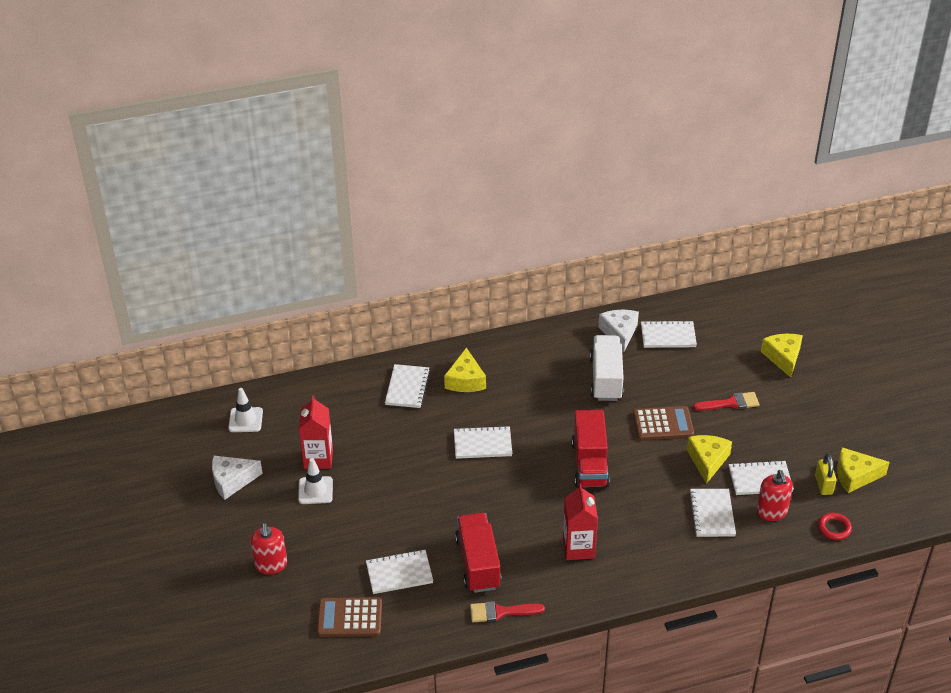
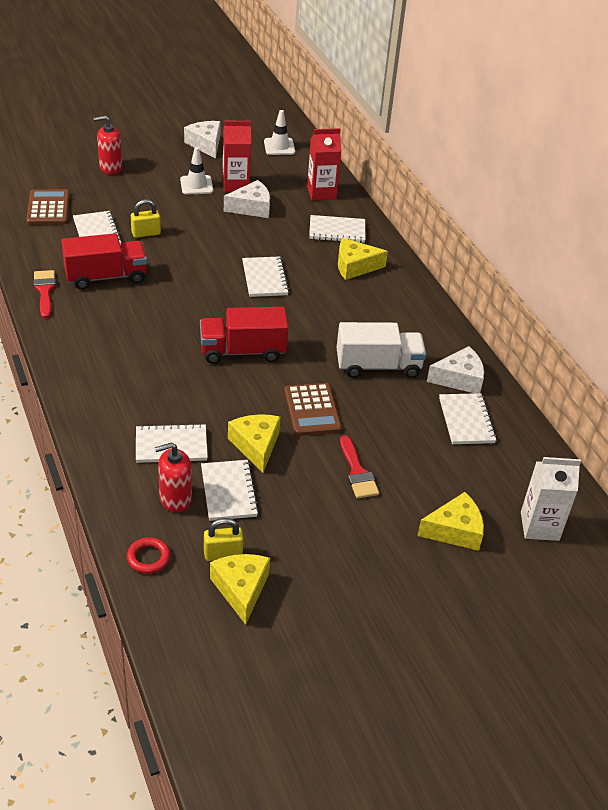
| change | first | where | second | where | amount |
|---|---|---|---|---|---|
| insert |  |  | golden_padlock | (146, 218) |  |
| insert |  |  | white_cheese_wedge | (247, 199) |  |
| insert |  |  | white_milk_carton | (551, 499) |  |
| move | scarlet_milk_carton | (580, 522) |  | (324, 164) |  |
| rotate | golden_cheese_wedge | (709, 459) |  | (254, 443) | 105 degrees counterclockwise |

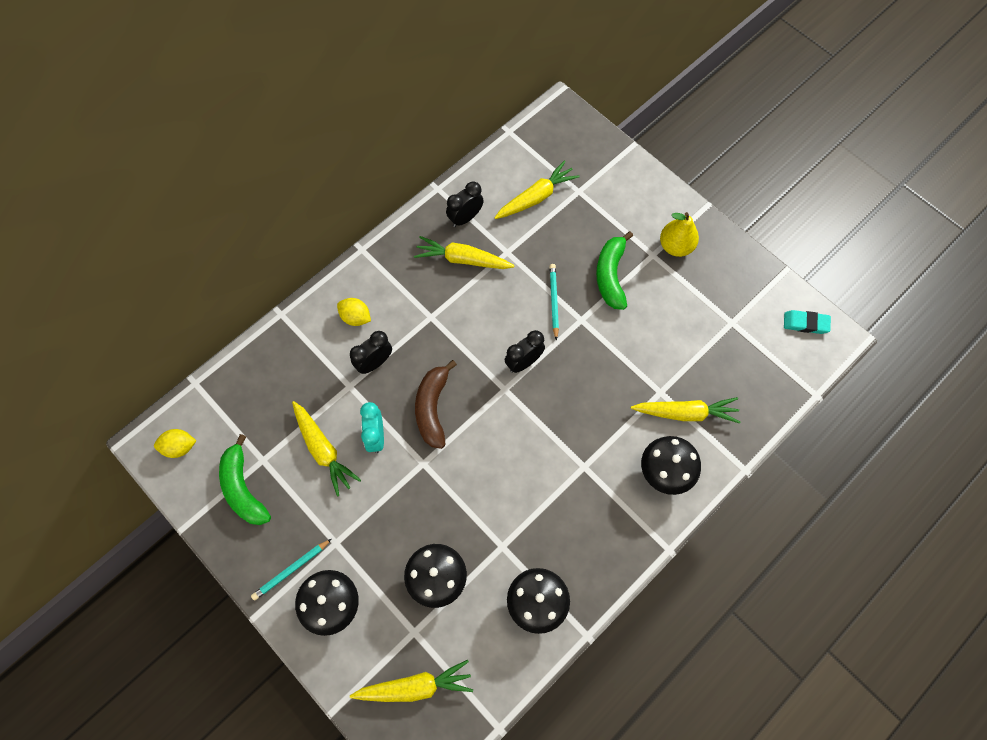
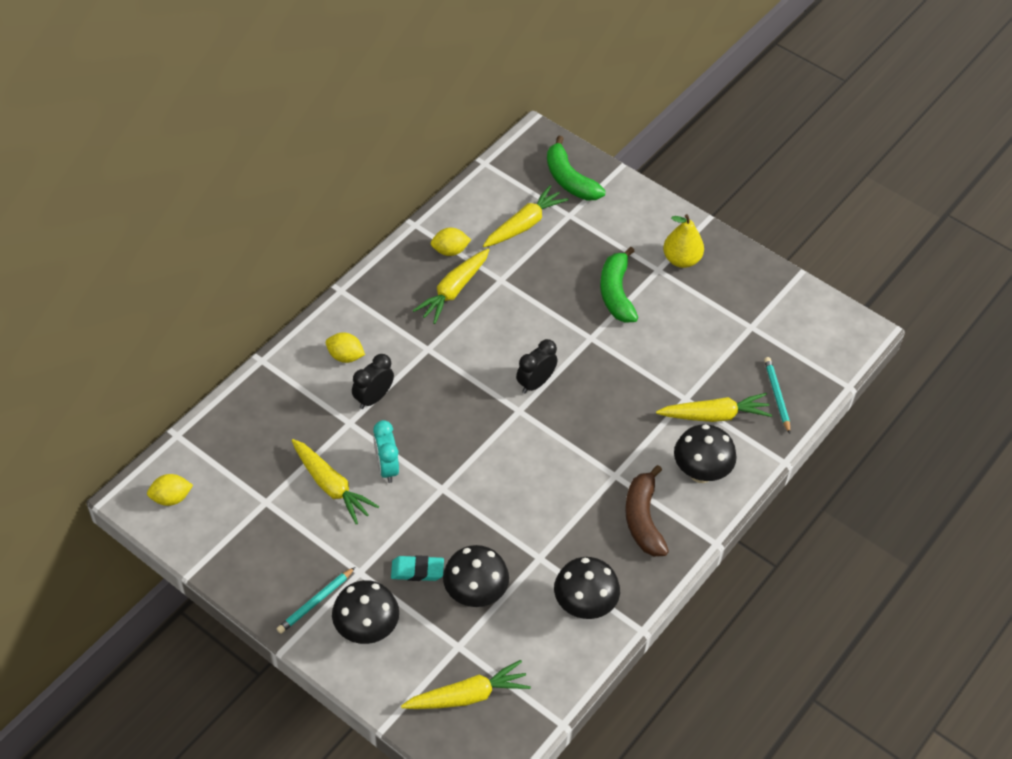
| change | first | where | second | where | amount |
|---|---|---|---|---|---|
| move | green_banana | (245, 479) |  | (576, 168) |  |
| move | dark_brown_banana | (436, 404) |  | (647, 510) |  |
| move | aqua_pencil | (554, 302) |  | (777, 395) |  |
| move | aqua_eraser | (807, 322) |  | (417, 568) |  |
| replace | black_bedside_clock | (465, 204) | golden_citrus_fruit | (451, 242) |  |
| rotate | golden_carrot | (464, 252) |  | (451, 286) | 60 degrees counterclockwise |

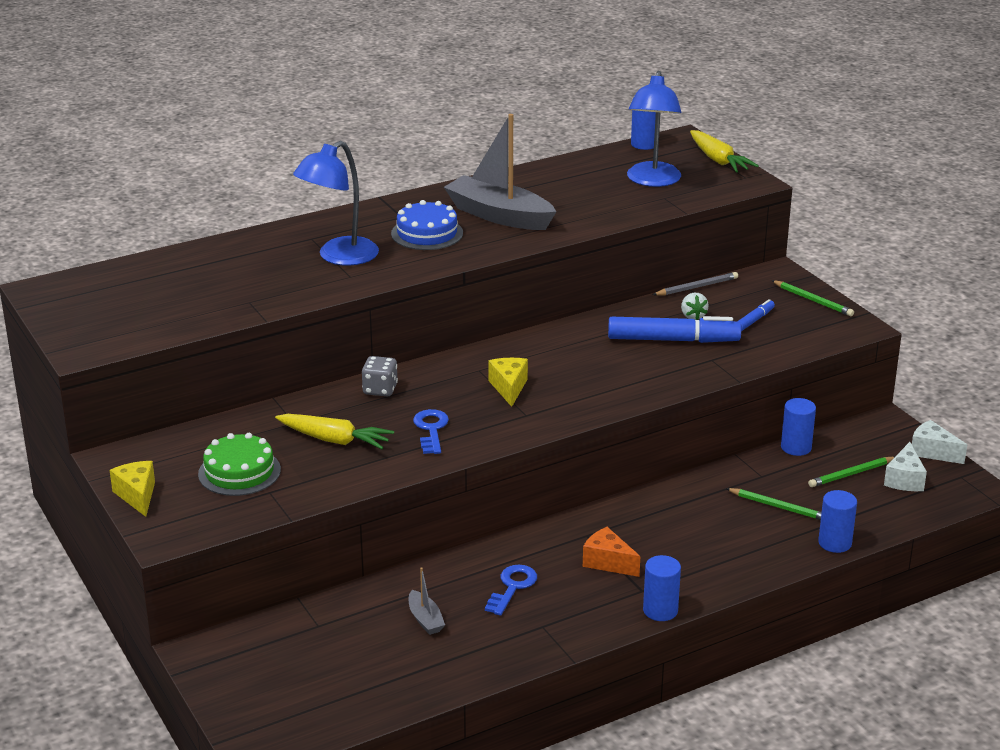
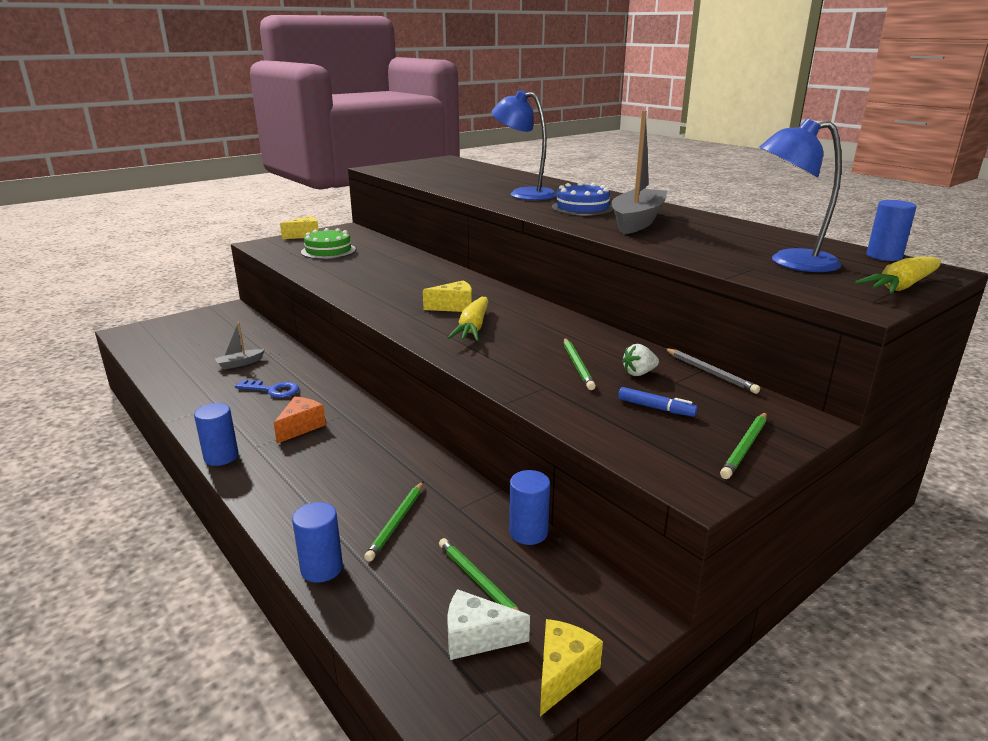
| change | first | where | second | where | amount |
|---|---|---|---|---|---|
| delete | gray_die | (380, 376) |  |  |  |
| delete | royal_blue_latchkey | (431, 431) |  |  |  |
| move | golden_carrot | (334, 431) |  | (468, 319) |  |
| replace | royal_blue_marker | (674, 329) | green_pencil | (580, 364) |  |
| recolor | white_cheese_wedge | (939, 442) | golden_cheese_wedge | (571, 667) |  |

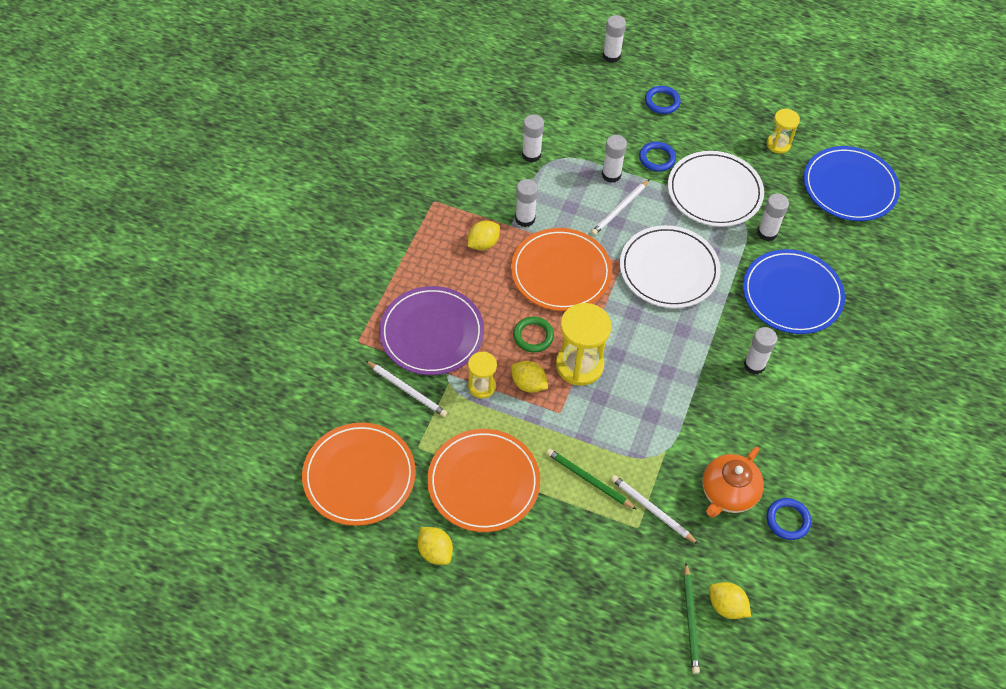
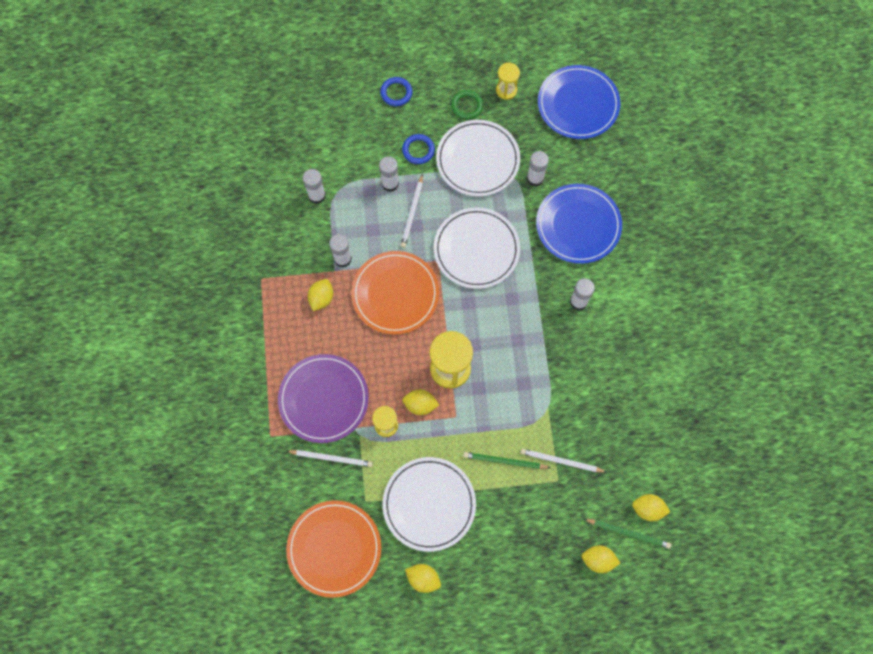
| change | first | where | second | where | amount |
|---|---|---|---|---|---|
| delete | white_stick_of_glue | (614, 39) |  |  |  |
| delete | orange_china_teapot | (733, 482) |  |  |  |
| delete | royal_blue_ring | (788, 519) |  |  |  |
| insert |  |  | golden_citrus_fruit | (601, 559) |  |
| move | green_ring | (533, 335) |  | (467, 105) |  |
| recolor | orange_plate | (483, 480) | white_plate | (429, 504) |  |
| rotate | green_pencil | (692, 618) |  | (627, 534) | 45 degrees counterclockwise |

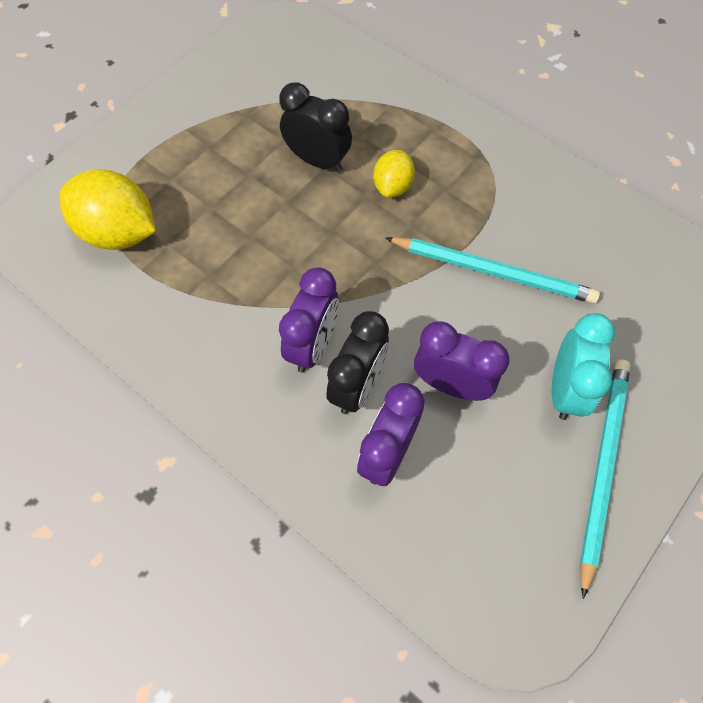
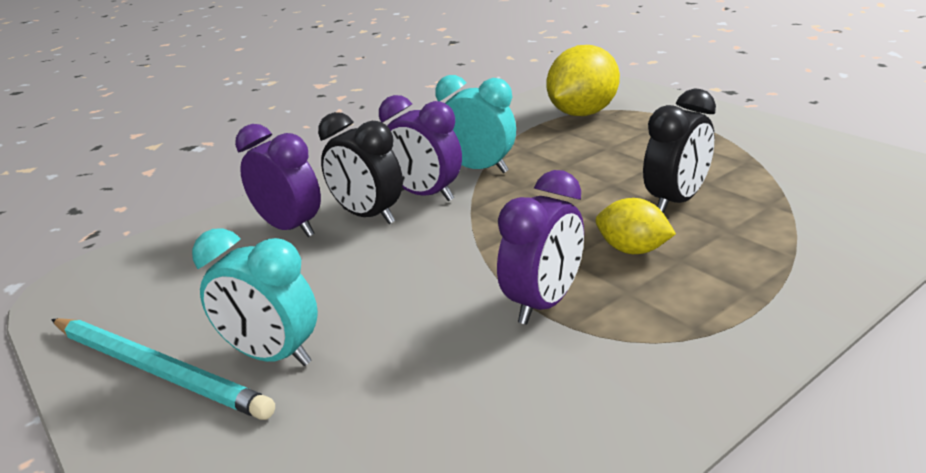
| change | first | where | second | where | amount |
|---|---|---|---|---|---|
| delete | aqua_pencil | (492, 270) |  |  |  |
| insert |  |  | aqua_bedside_clock | (475, 124) |  |
| move | violet_bedside_clock | (462, 361) |  | (540, 247) |  |

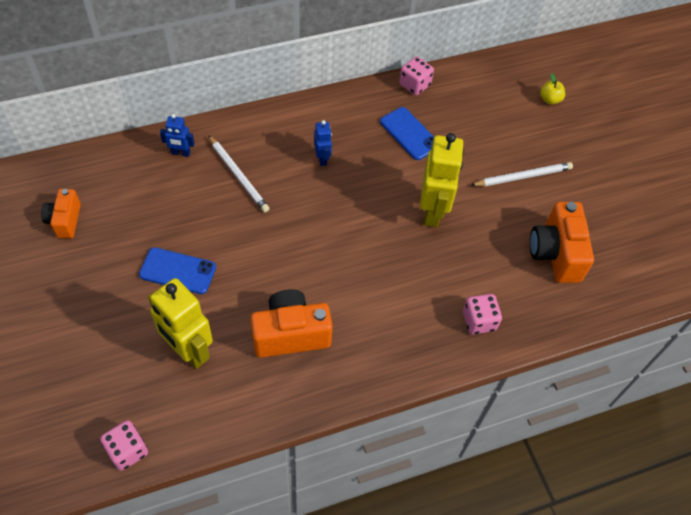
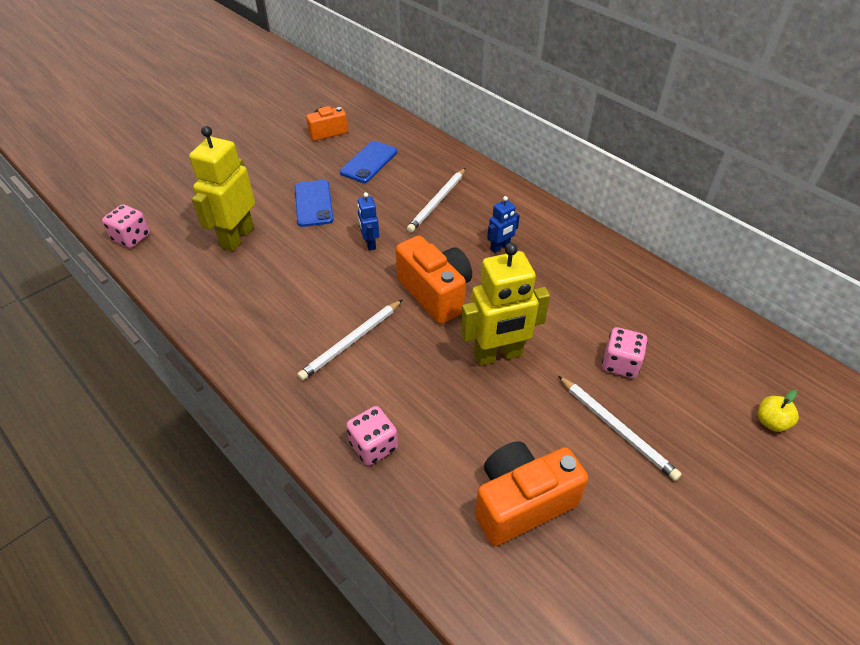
| change | first | where | second | where | amount |
|---|---|---|---|---|---|
| insert |  |  | white_pencil | (349, 340) |  |
| move | royal_blue_robot | (177, 135) |  | (368, 221) |  |
| move | orange_compact_camera | (291, 323) |  | (434, 279) |  |
| move | royal_blue_mobile_phone | (407, 133) |  | (368, 162) |  |
| move | rosy_die | (416, 76) |  | (624, 352) |  |

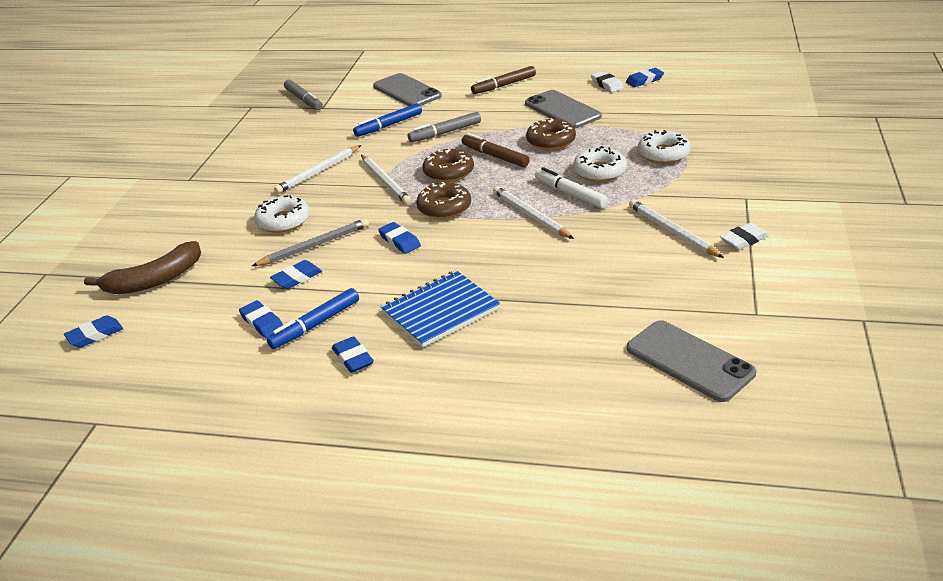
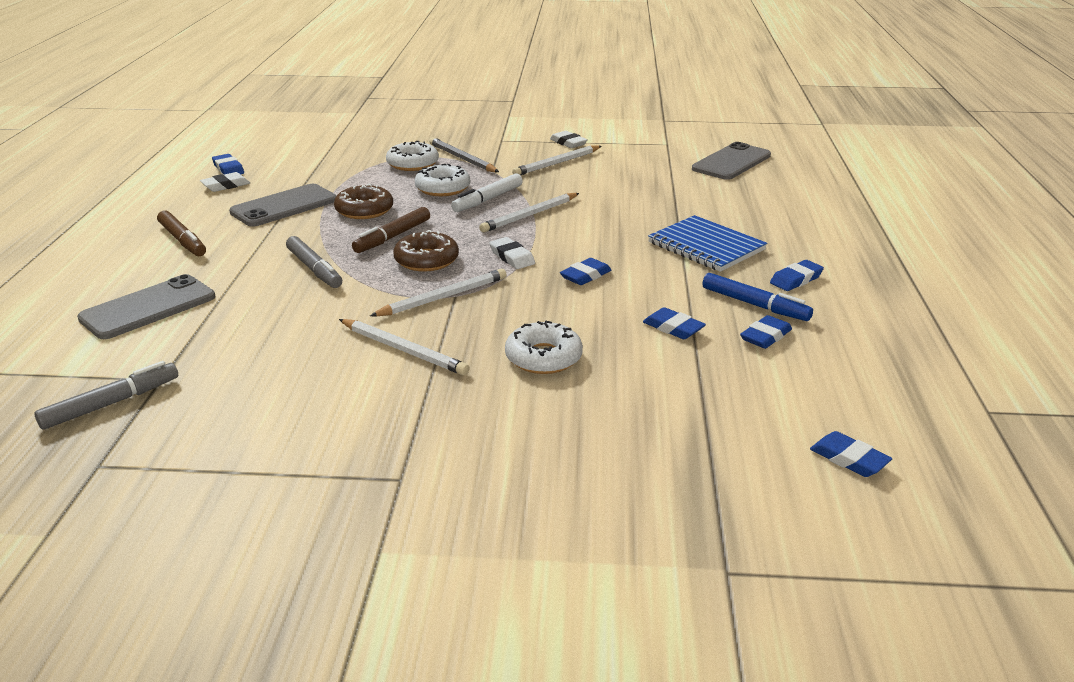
| change | first | where | second | where | amount |
|---|---|---|---|---|---|
| delete | dark_brown_banana | (142, 267) |  |  |  |
| delete | royal_blue_marker | (387, 120) |  |  |  |
| move | gray_pencil | (310, 242) |  | (464, 154) |  |
| replace | dark_brown_donut | (443, 200) | white_eraser | (512, 253) |  |

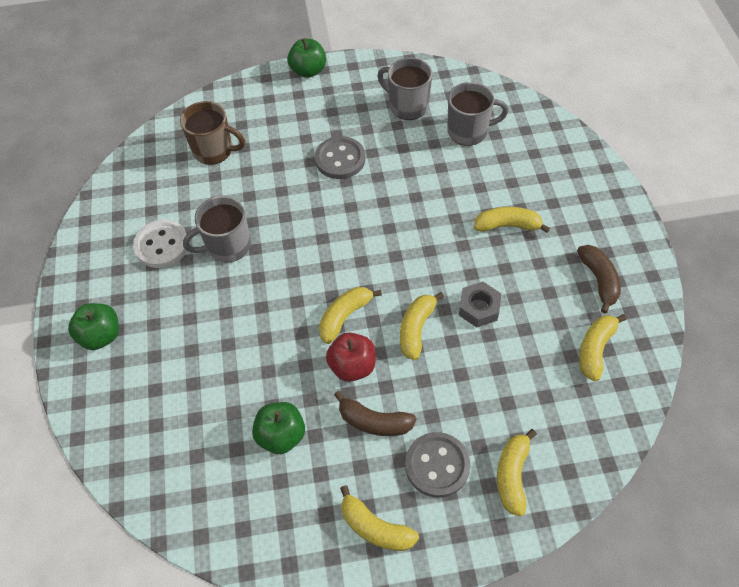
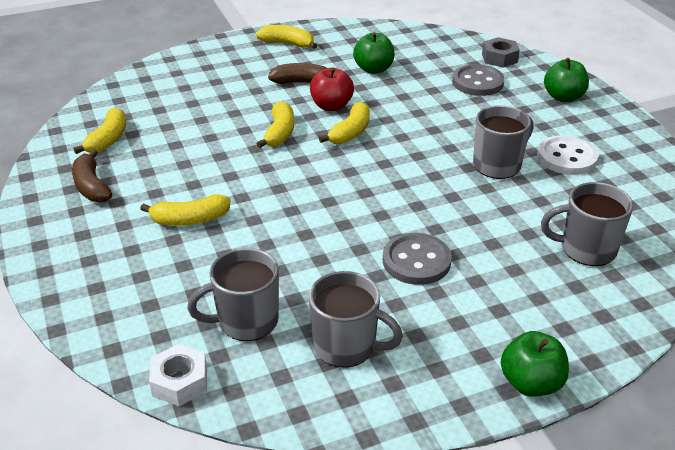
| change | first | where | second | where | amount |
|---|---|---|---|---|---|
| delete | golden_banana | (517, 473) |  |  |  |
| insert |  |  | white_hex_nut | (178, 375) |  |
| move | gray_shirt_button | (437, 465) |  | (478, 80) |  |
| move | gray_hex_nut | (480, 304) |  | (501, 52) |  |
| recolor | dark_brown_coffee_mug | (212, 133) | gray_coffee_mug | (587, 224) |  |

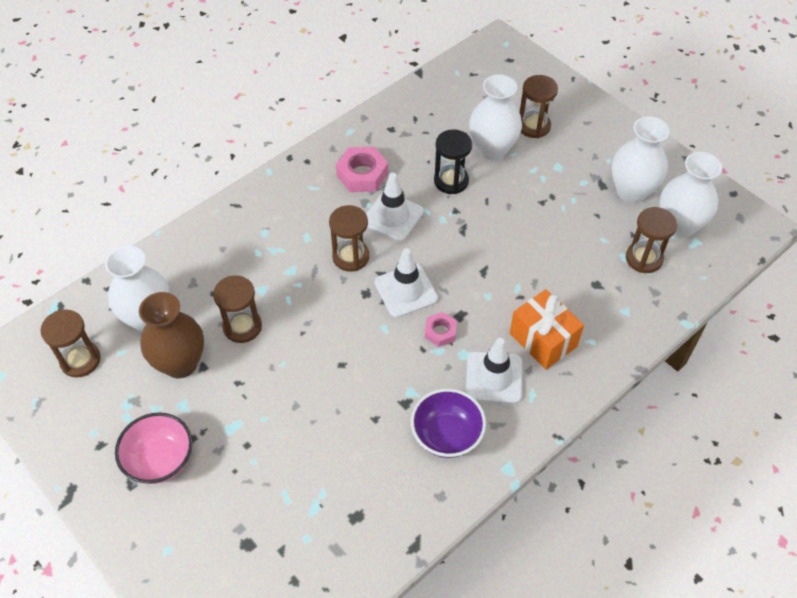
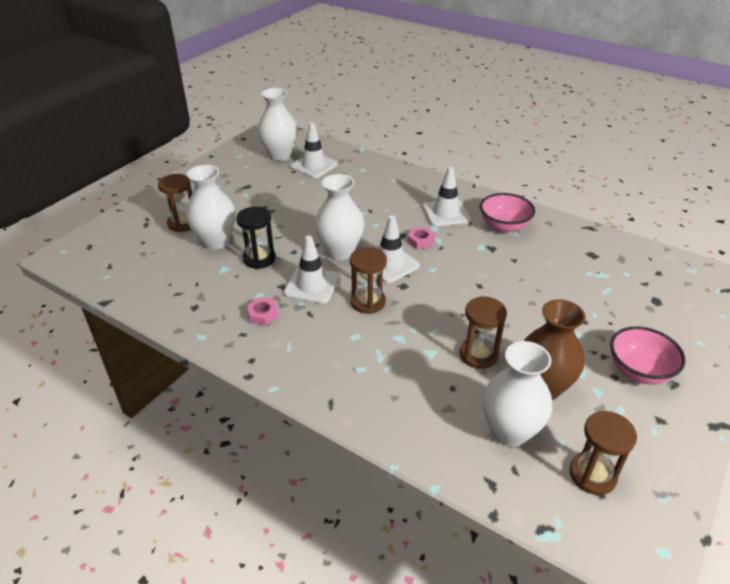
| change | first | where | second | where | amount |
|---|---|---|---|---|---|
| delete | orange_wrapped_gift | (547, 329) |  |  |  |
| move | white_tall_vase | (641, 160) |  | (339, 217) |  |
| replace | dark_brown_sandglass | (651, 240) | white_traffic_cone | (314, 150) |  |
| recolor | violet_deep_dish | (448, 423) | rosy_deep_dish | (507, 213) |  |
| resize | rosy_hex_nut | (362, 169) |  | (262, 312) | x0.60 |

